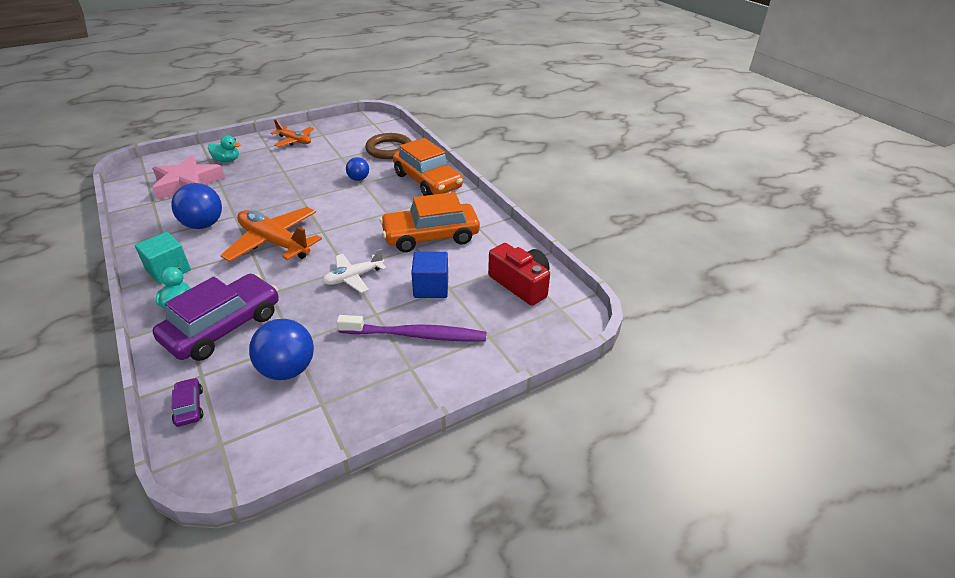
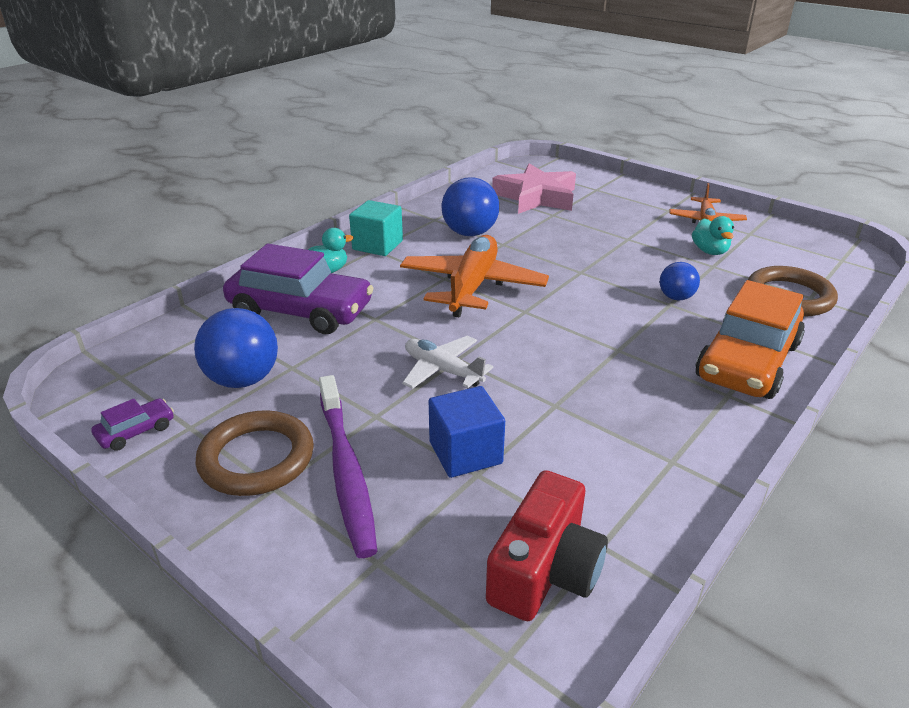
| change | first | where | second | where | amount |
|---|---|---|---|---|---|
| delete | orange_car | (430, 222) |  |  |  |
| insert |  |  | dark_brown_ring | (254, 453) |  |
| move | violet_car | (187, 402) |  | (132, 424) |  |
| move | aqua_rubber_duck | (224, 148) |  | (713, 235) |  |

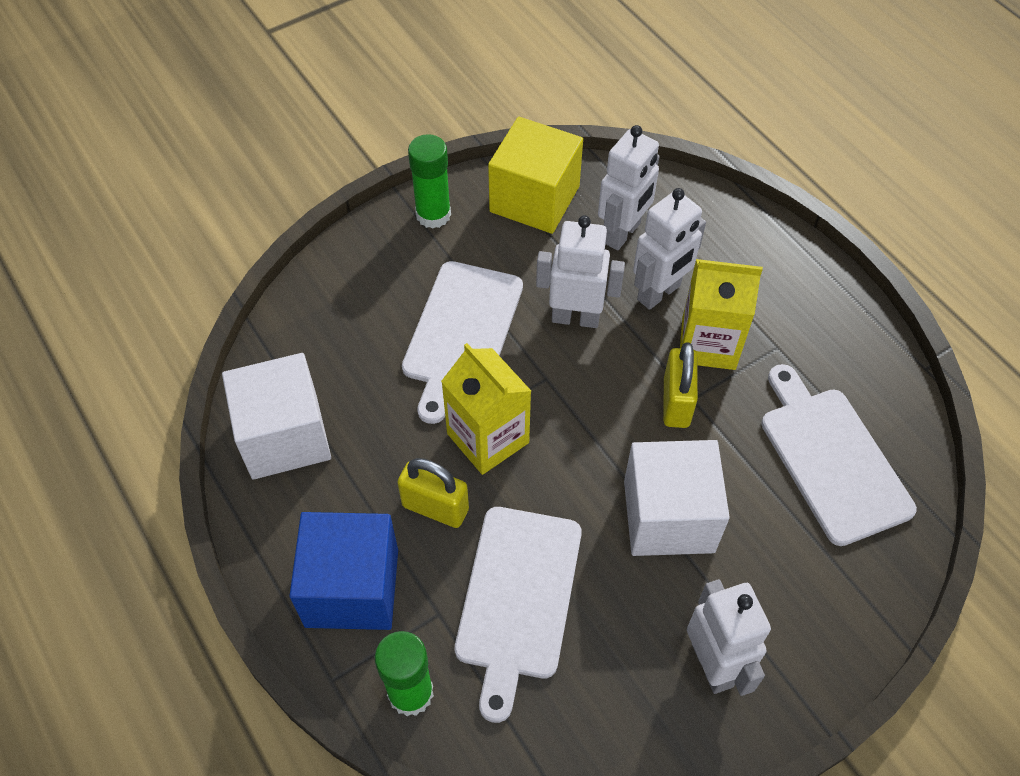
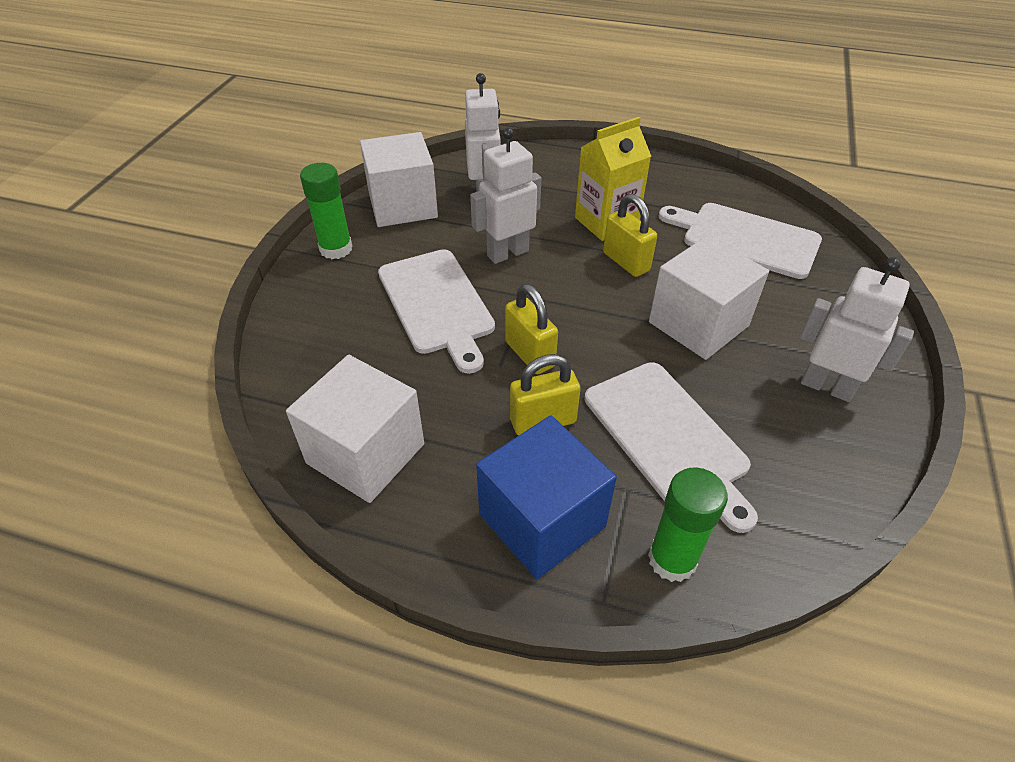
| change | first | where | second | where | amount |
|---|---|---|---|---|---|
| delete | white_robot | (669, 249) |  |  |  |
| replace | golden_milk_carton | (486, 409) | golden_padlock | (531, 329) |  |
| recolor | golden_block | (535, 175) | white_block | (399, 179) |  |

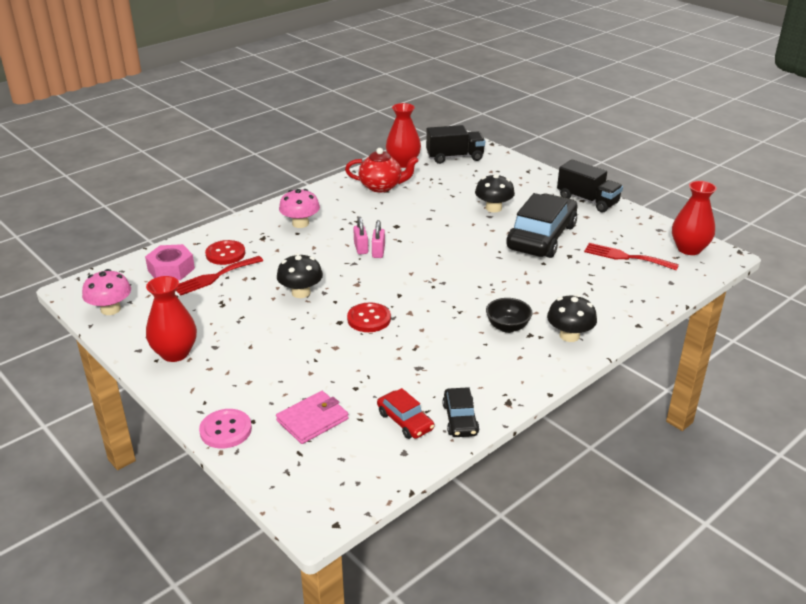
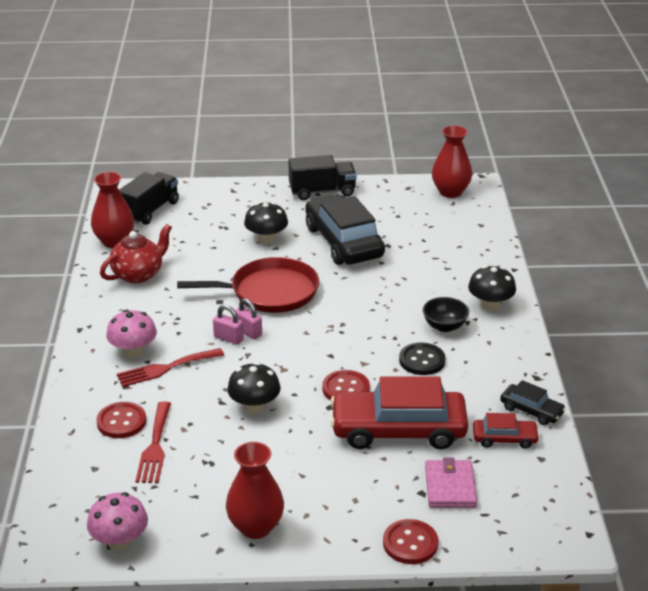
| change | first | where | second | where | amount |
|---|---|---|---|---|---|
| delete | rosy_hex_nut | (170, 262) |  |  |  |
| insert |  |  | scarlet_skillet | (248, 285) |  |
| insert |  |  | scarlet_car | (399, 412) |  |
| insert |  |  | black_shirt_button | (422, 359) |  |
| move | scarlet_table_fork | (631, 257) |  | (170, 367) |  |
| recolor | rosy_shirt_button | (225, 429) | scarlet_shirt_button | (410, 541) |  |

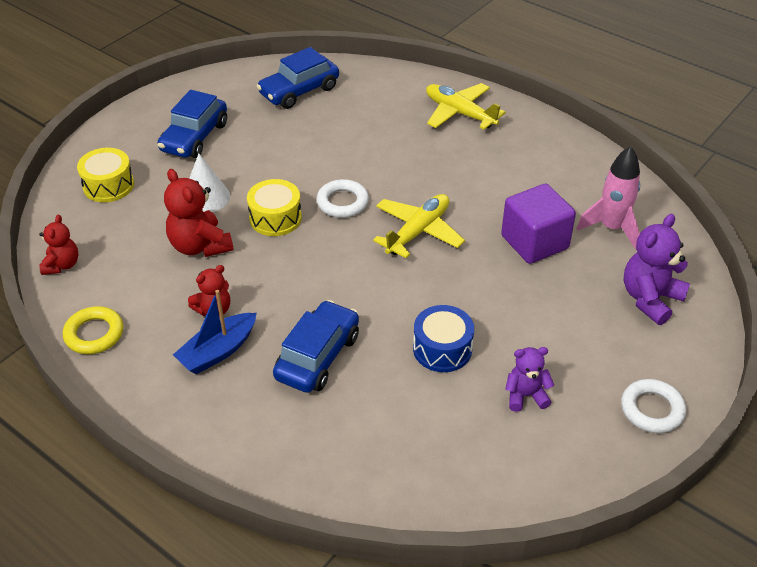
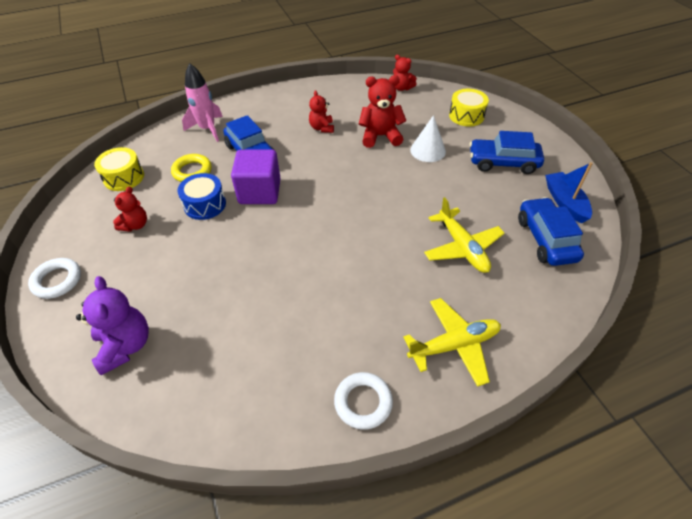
| change | first | where | second | where | amount |
|---|---|---|---|---|---|
| move | golden_ring | (93, 330) |  | (191, 168) |  |
| move | royal_blue_toy_boat | (215, 332) |  | (569, 192) |  |
| move | golden_snare_drum | (274, 207) |  | (119, 169) |  |
| move | white_ring | (342, 198) |  | (363, 401) |  |
| move | golden_toy_plane | (419, 226) |  | (464, 235) |  |
| move | violet_block | (538, 224) |  | (256, 177) |  |
| move | rosy_rocket | (608, 197) |  | (202, 102) |  |
| recolor | violet_stuffed_bear | (529, 379) | scarlet_stuffed_bear | (130, 209) |  |
| rotate | royal_blue_car | (192, 124) |  | (506, 152) | 45 degrees counterclockwise |

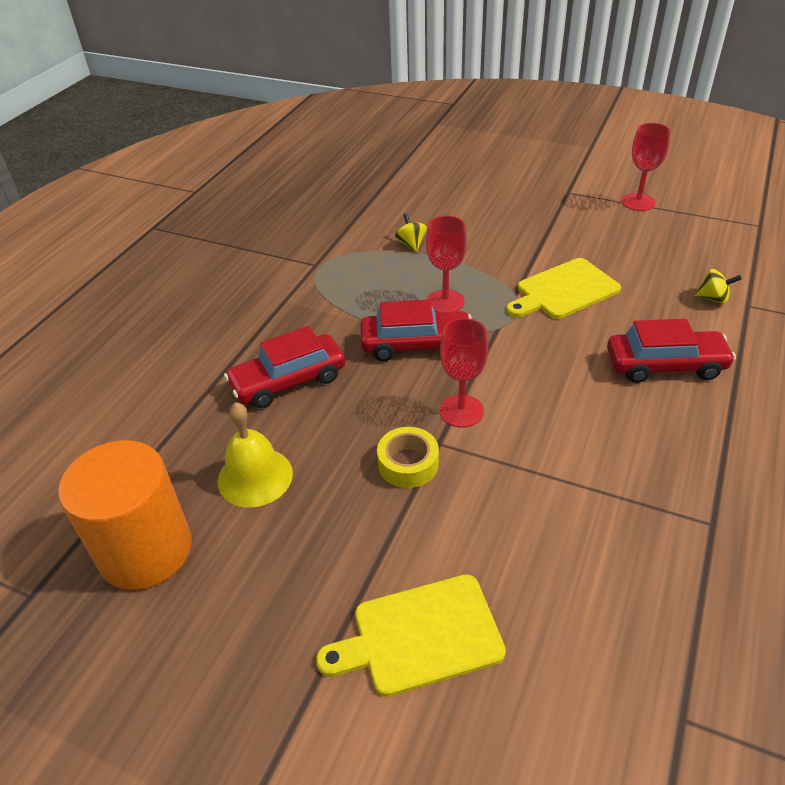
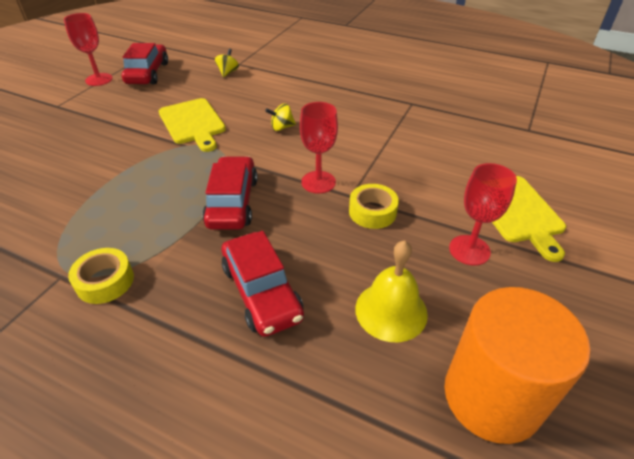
| change | first | where | second | where | amount |
|---|---|---|---|---|---|
| insert |  |  | golden_roll_of_tape | (101, 276) |  |
| move | golden_toy_top | (411, 232) |  | (280, 117) |  |
| move | scarlet_chalice | (446, 264) |  | (483, 214) |  |
| move | scarlet_car | (671, 351) |  | (145, 63) |  |

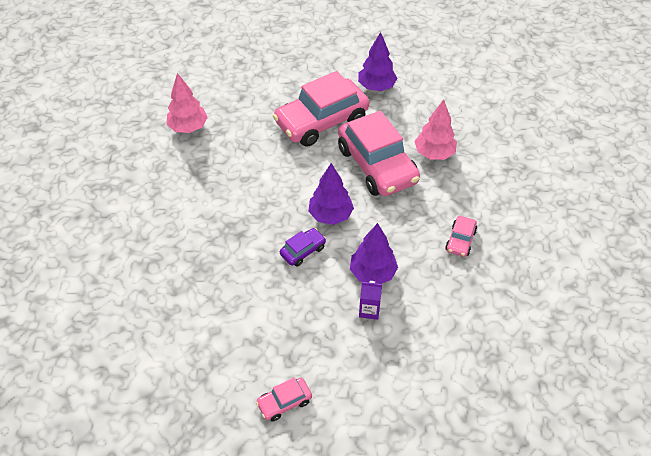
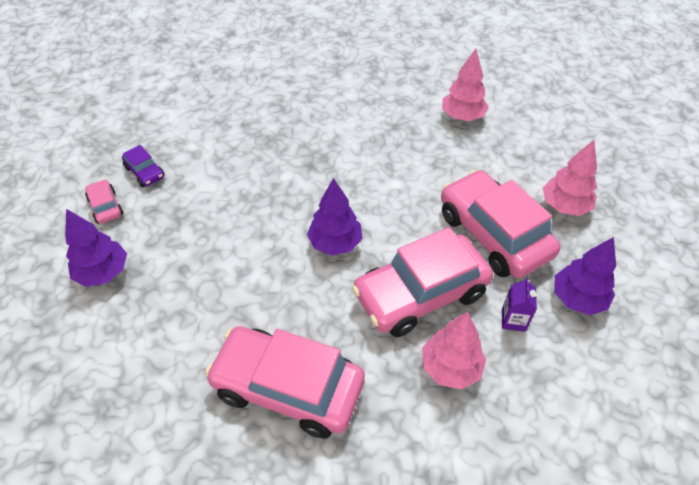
| change | first | where | second | where | amount |
|---|---|---|---|---|---|
| insert |  |  | rosy_tree | (570, 178) |  |
| move | violet_car | (303, 247) |  | (143, 166) |  |
| move | violet_tree | (374, 253) |  | (96, 248) |  |
| move | violet_milk_carton | (370, 300) |  | (519, 304) |  |
| resize | rosy_car | (461, 236) |  | (285, 382) | x2.29 |

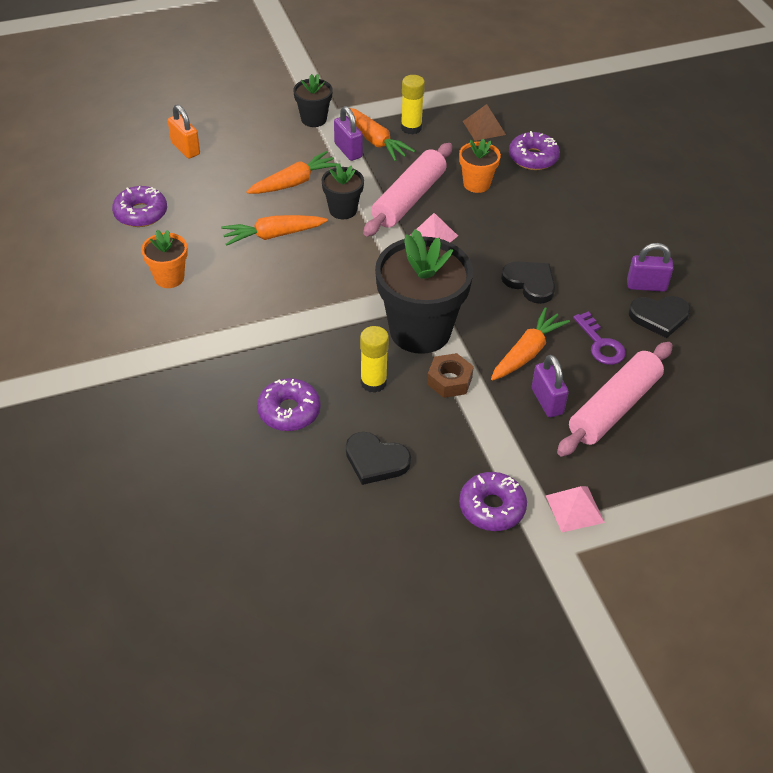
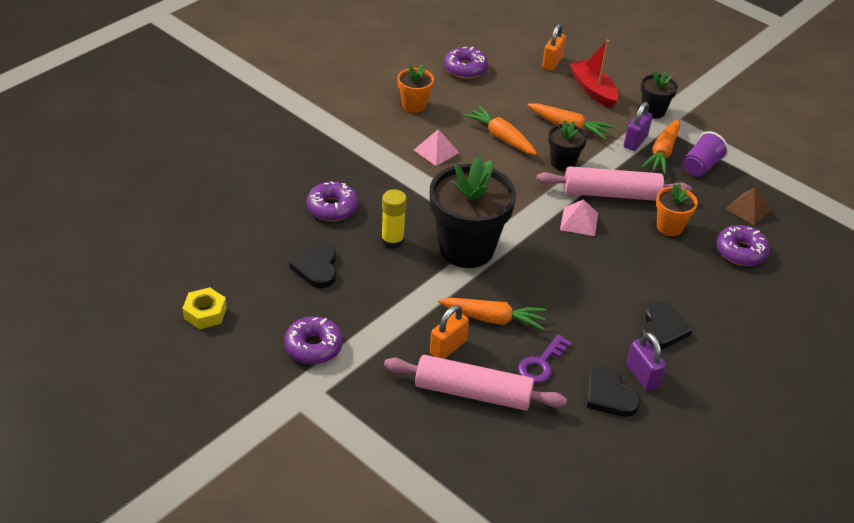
| change | first | where | second | where | amount |
|---|---|---|---|---|---|
| delete | dark_brown_hex_nut | (450, 375) |  |  |  |
| insert |  |  | golden_hex_nut | (204, 308) |  |
| insert |  |  | scarlet_toy_boat | (594, 74) |  |
| move | black_love_heart | (528, 282) |  | (666, 325) |  |
| move | rosy_pyramid | (575, 509) |  | (437, 147) |  |
| replace | golden_stick_of_glue | (413, 105) | violet_beaker | (706, 154) |  |
| recolor | violet_padlock | (550, 386) | orange_padlock | (449, 332) |  |

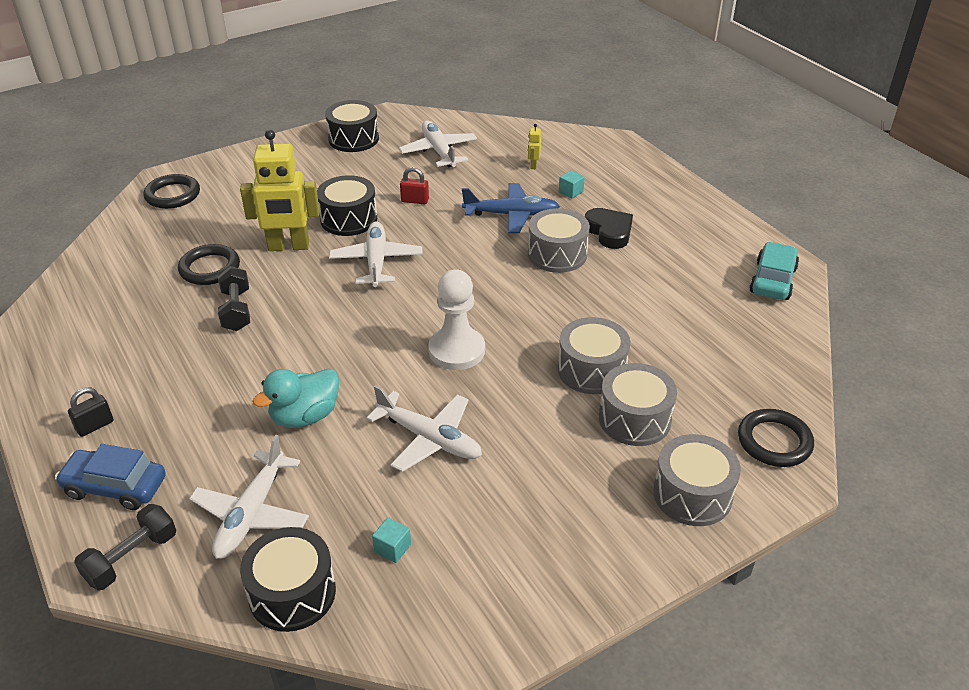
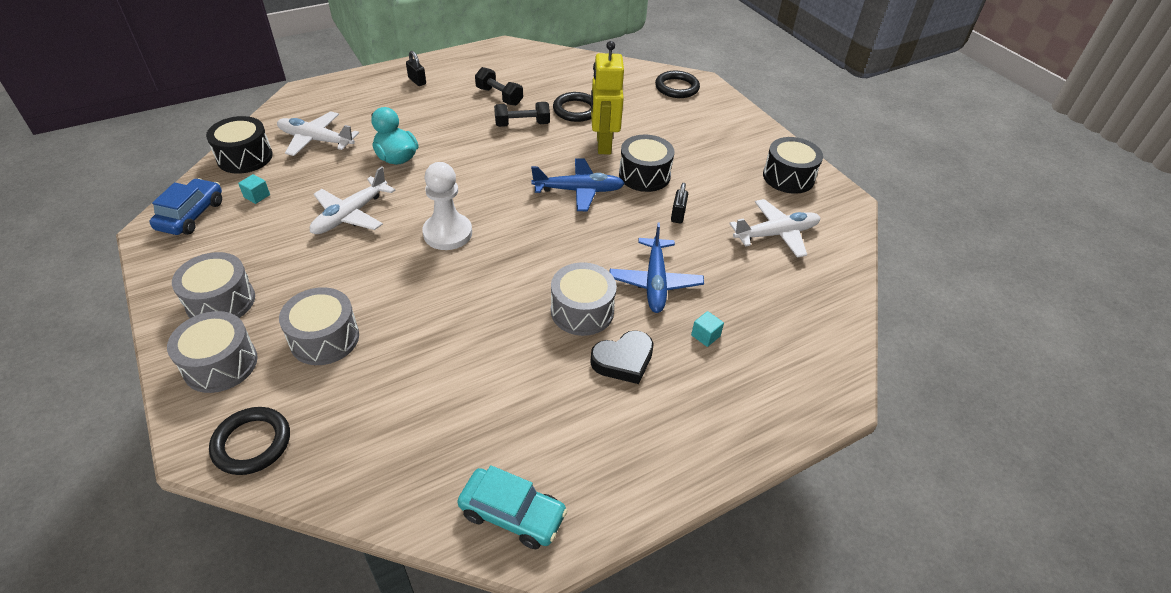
| change | first | where | second | where | amount |
|---|---|---|---|---|---|
| delete | golden_robot | (534, 146) |  |  |  |
| move | royal_blue_car | (110, 477) |  | (185, 206) |  |
| move | black_hand_weight | (125, 547) |  | (499, 86) |  |
| move | gray_snare_drum | (594, 355) |  | (213, 285) |  |
| recolor | white_toy_plane | (376, 254) | royal_blue_toy_plane | (578, 185) |  |
| recolor | scarlet_padlock | (414, 185) | black_padlock | (679, 203) |  |

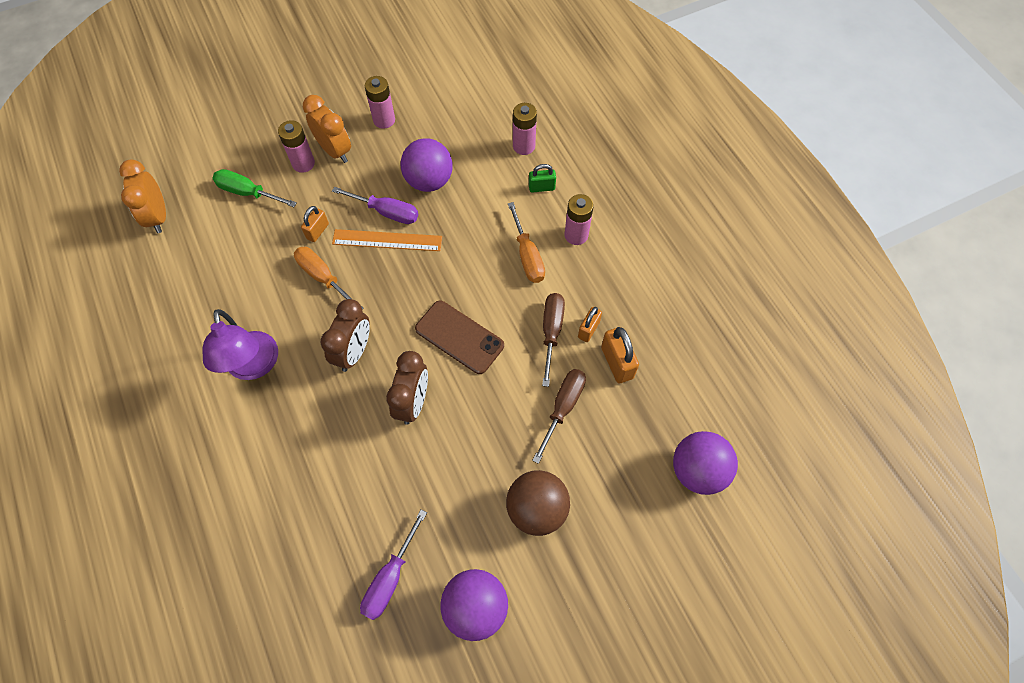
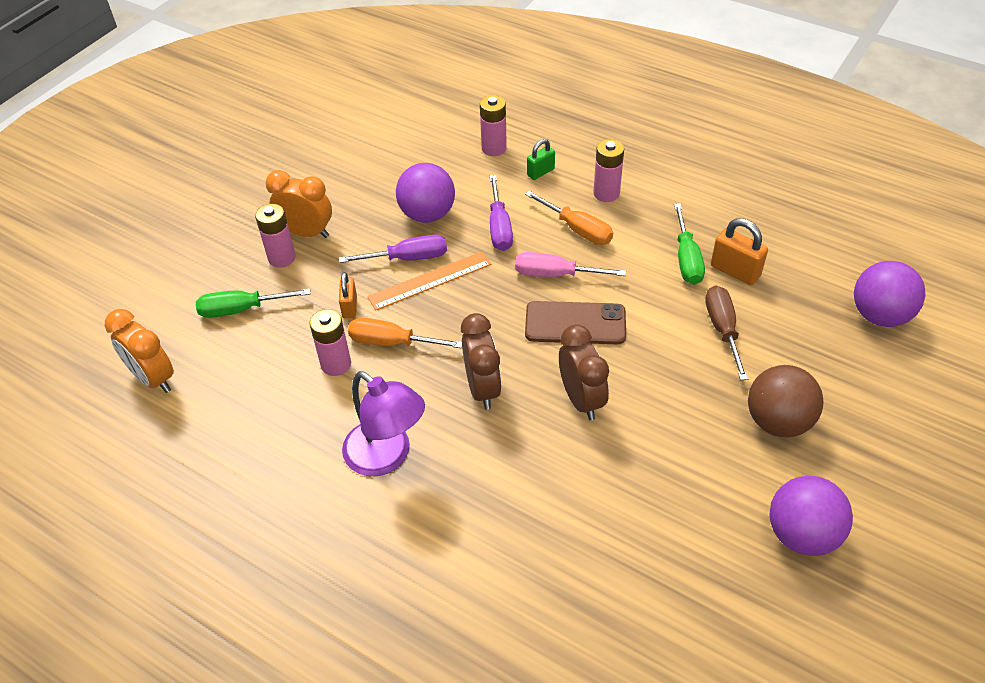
| change | first | where | second | where | amount |
|---|---|---|---|---|---|
| delete | dark_brown_screwdriver | (553, 340) |  |  |  |
| insert |  |  | rosy_screwdriver | (570, 264) |  |
| move | violet_screwdriver | (393, 565) |  | (501, 213) |  |
| move | rosy_battery | (380, 102) |  | (330, 342) |  |
| replace | orange_padlock | (590, 324) | green_screwdriver | (689, 244) |  |

